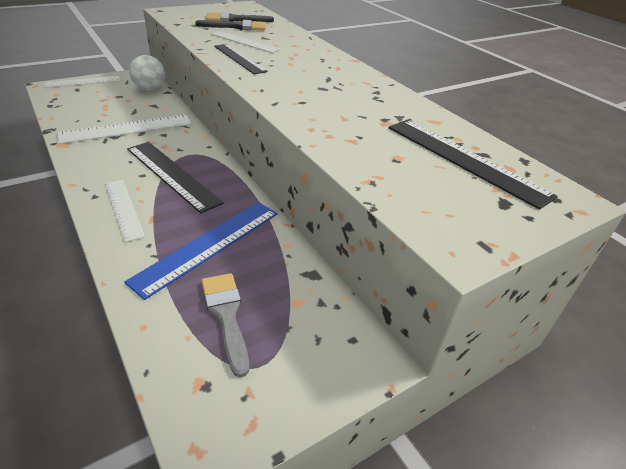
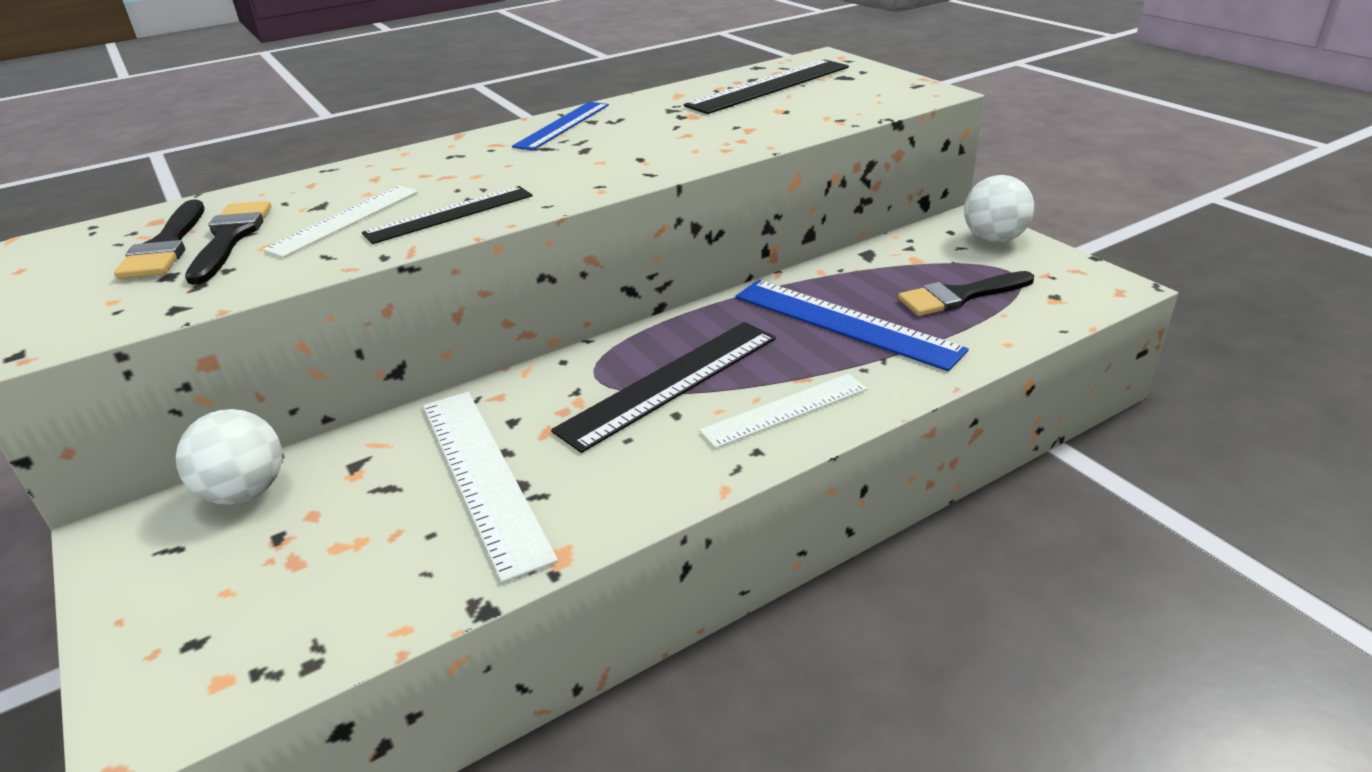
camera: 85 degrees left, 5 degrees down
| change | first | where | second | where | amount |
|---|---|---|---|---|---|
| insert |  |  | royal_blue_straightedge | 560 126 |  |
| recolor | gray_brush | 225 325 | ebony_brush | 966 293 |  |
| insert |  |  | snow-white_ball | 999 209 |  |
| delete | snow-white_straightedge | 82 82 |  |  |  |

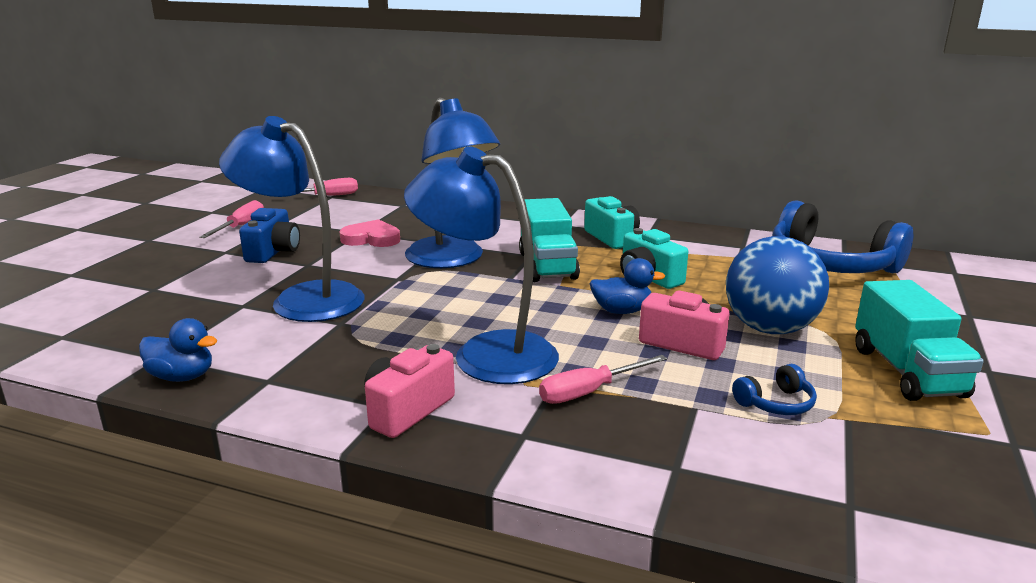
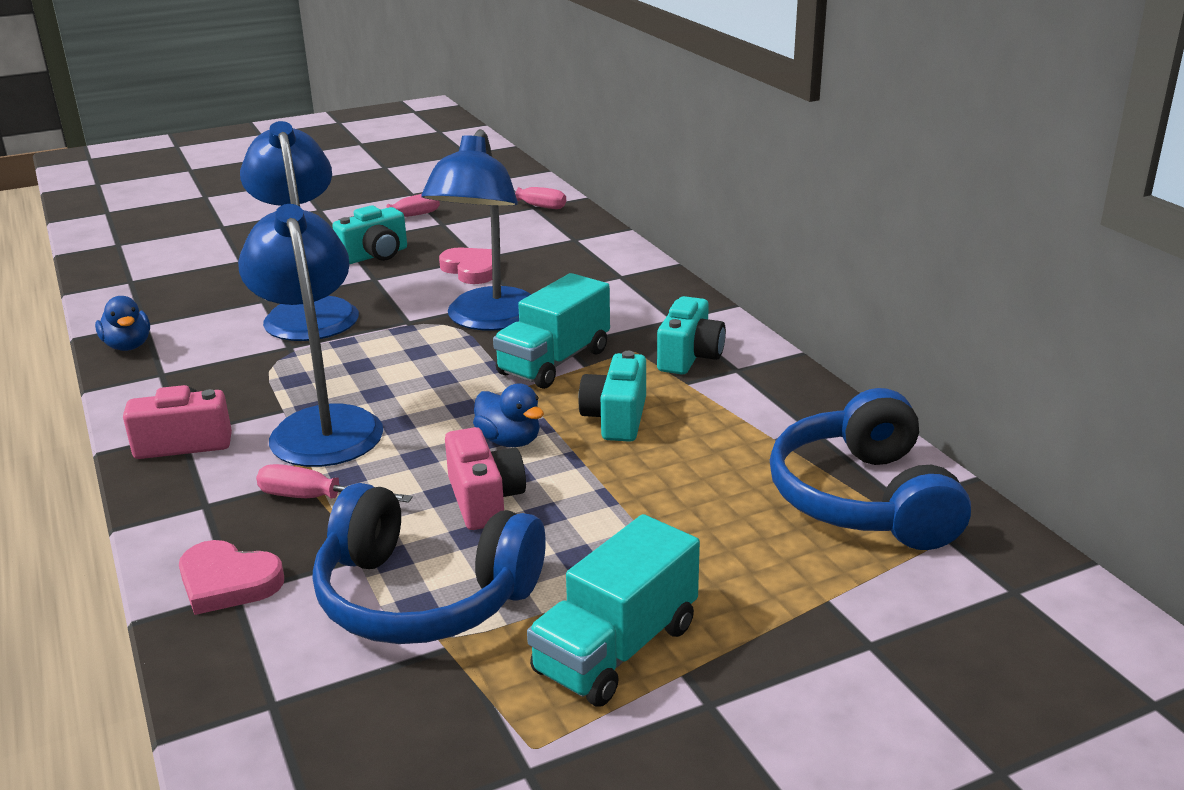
camera: 45 degrees right, 5 degrees up
| change | first | where | second | where | amount |
|---|---|---|---|---|---|
| insert |  |  | rose-pink_heart | 231 577 |  |
| resize | royal_blue_over-ear_headphones | 774 389 |  | 429 563 | x2.38 |
| recolor | royal_blue_compact_camera | 269 235 | turquoise_compact_camera | 370 234 |  |
| delete | royal_blue_ball | 777 285 |  |  |  |

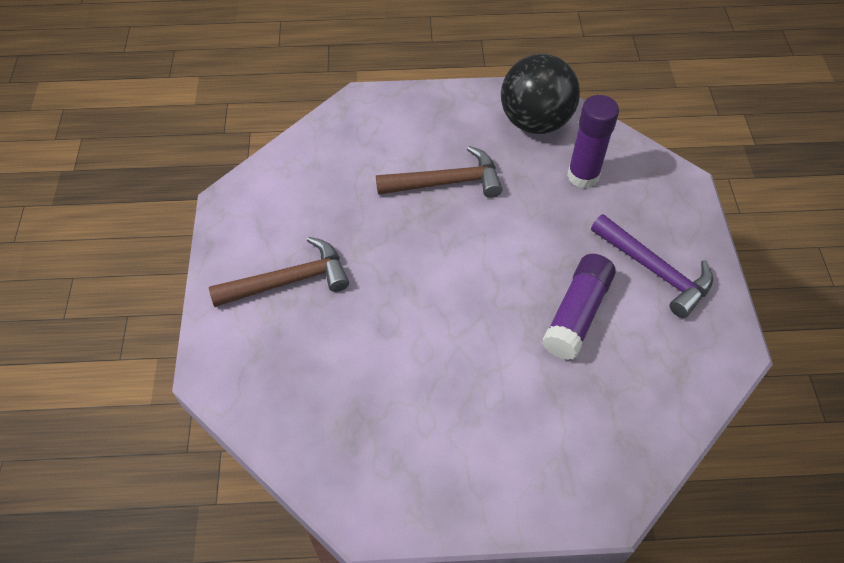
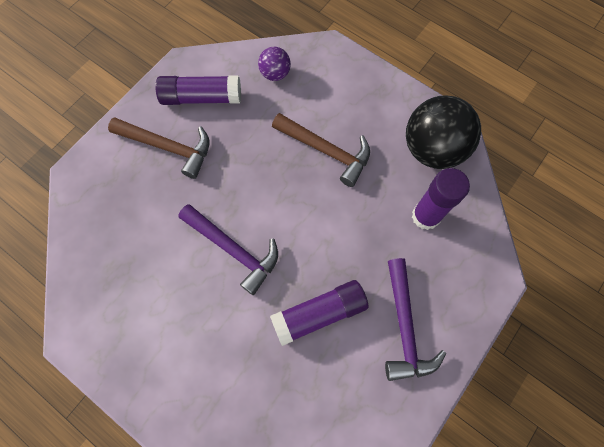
camera: 40 degrees right, 15 degrees up
| change | first | where | second | where | amount |
|---|---|---|---|---|---|
| insert |  |  | violet_glue | 198 90 |  |
| insert |  |  | violet_carpenter's_hammer | 228 249 |  |
| insert |  |  | violet_ball | 274 64 |  |

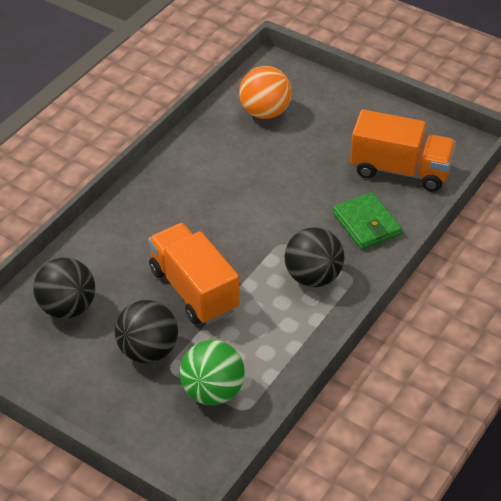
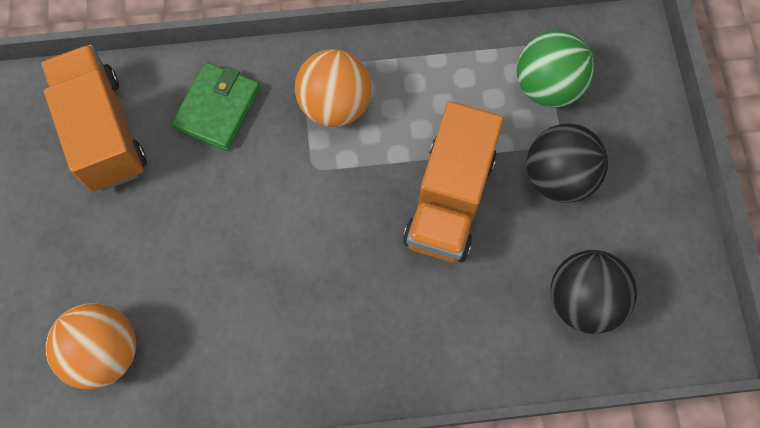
camera: 130 degrees left, 25 degrees up
| change | first | where | second | where | amount |
|---|---|---|---|---|---|
| recolor | ebony_ball | 314 257 | bright_orange_ball | 333 88 |  |

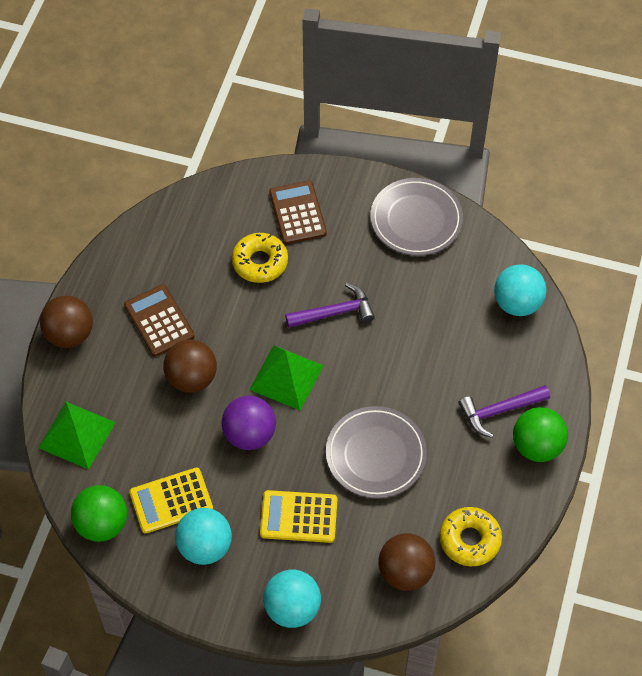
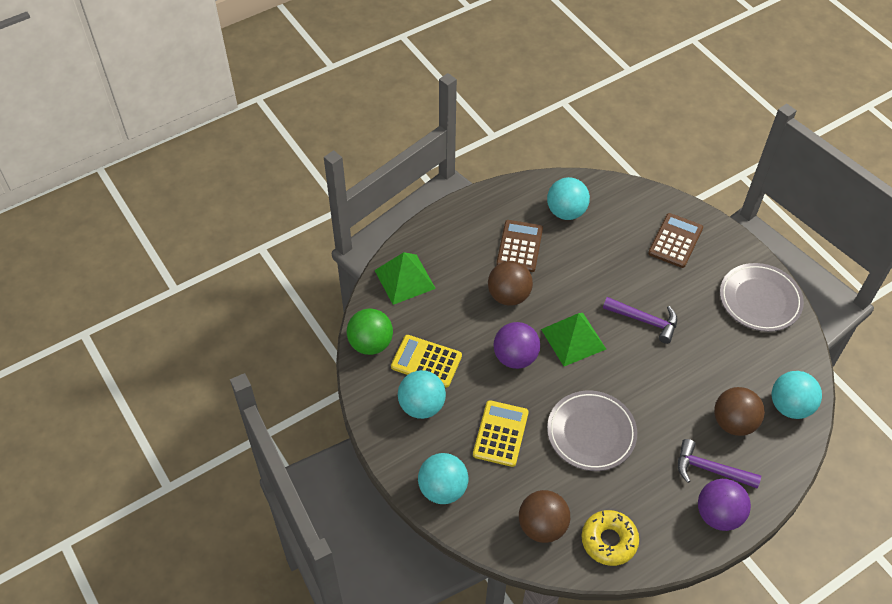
camera: 40 degrees right, 5 degrees down
| change | first | where | second | where | amount |
|---|---|---|---|---|---|
| rotate | bright_yellow_calculator | 298 516 |  | 501 433 | 60 degrees clockwise |
| insert |  |  | turquoise_ball | 568 198 |  |
| recolor | emerald_ball | 540 434 | violet_ball | 724 505 |  |
| move | dark_brown_ball | 66 322 |  | 739 411 |  |
| delete | bright_yellow_donut | 260 258 |  |  |  |

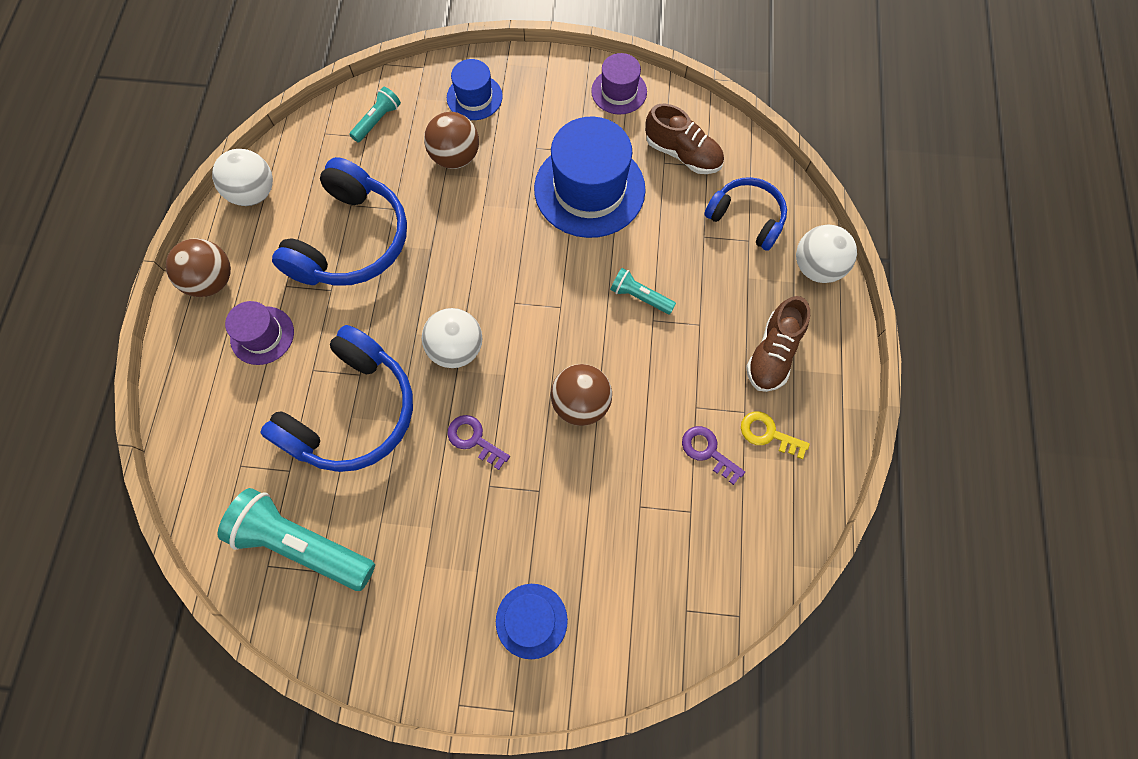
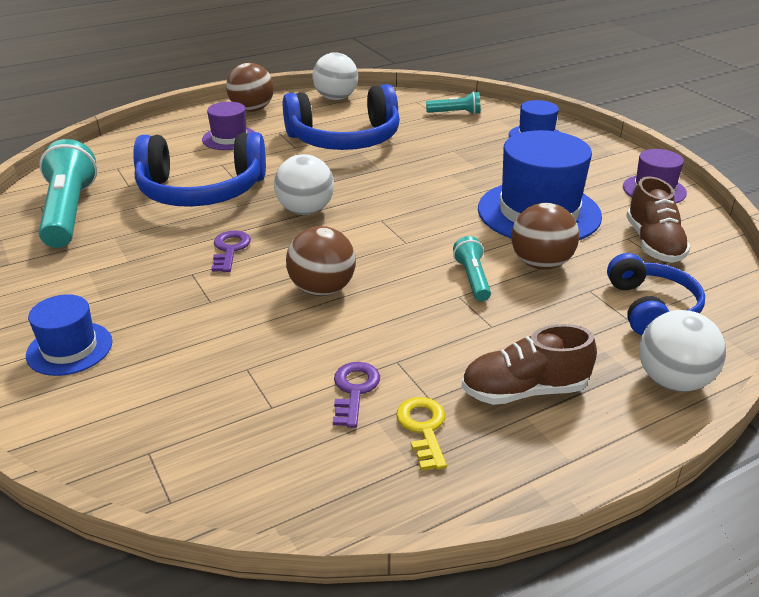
camera: 55 degrees right, 35 degrees down
| change | first | where | second | where | amount |
|---|---|---|---|---|---|
| move | dark_brown_ball | 451 140 |  | 545 236 |  |

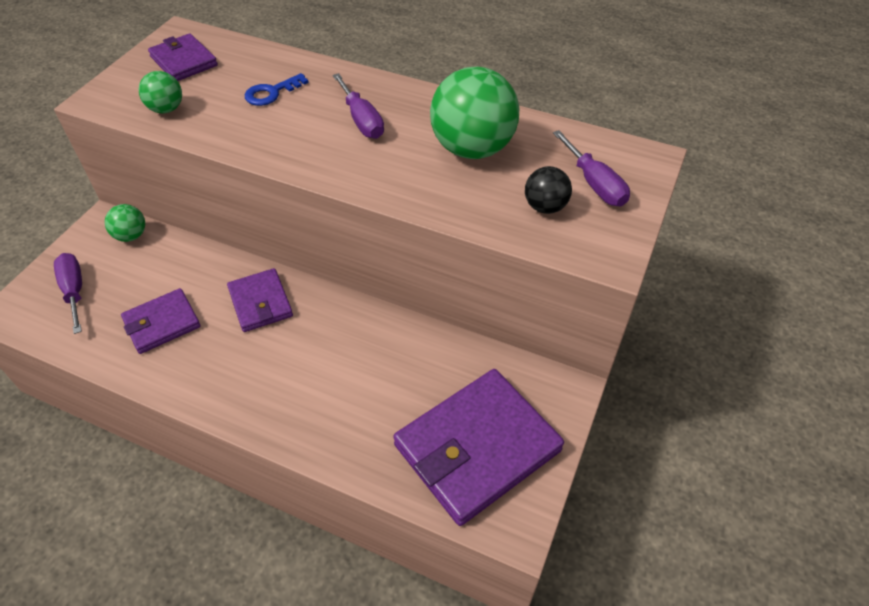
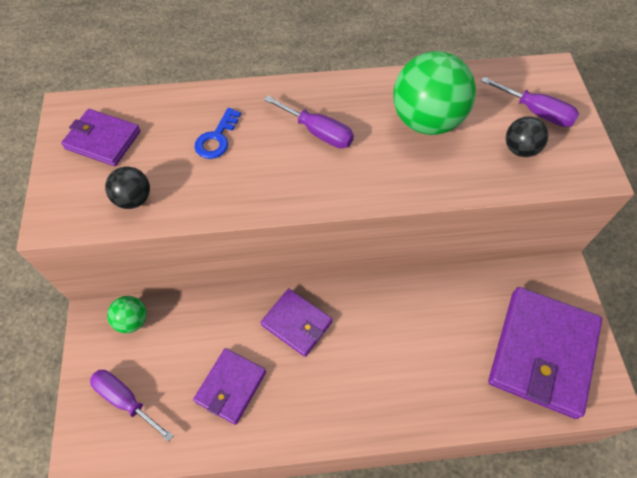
camera: 30 degrees left, 10 degrees up
| change | first | where | second | where | amount |
|---|---|---|---|---|---|
| recolor | emerald_ball | 160 92 | ebony_ball | 127 187 |  |

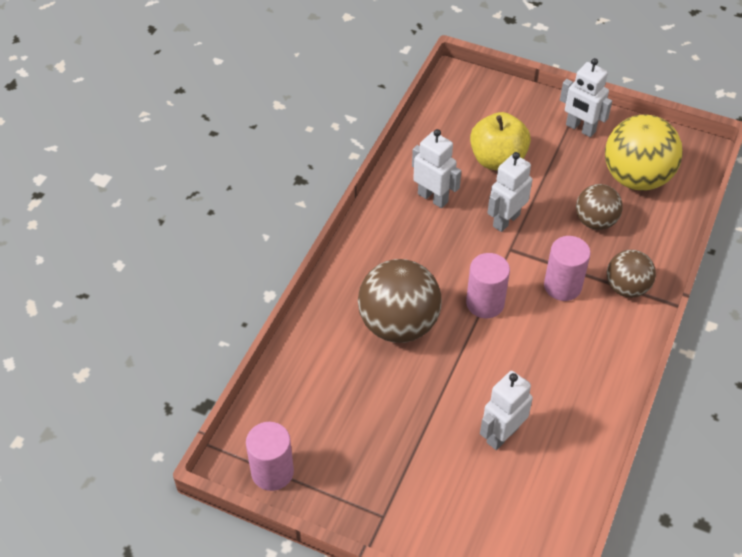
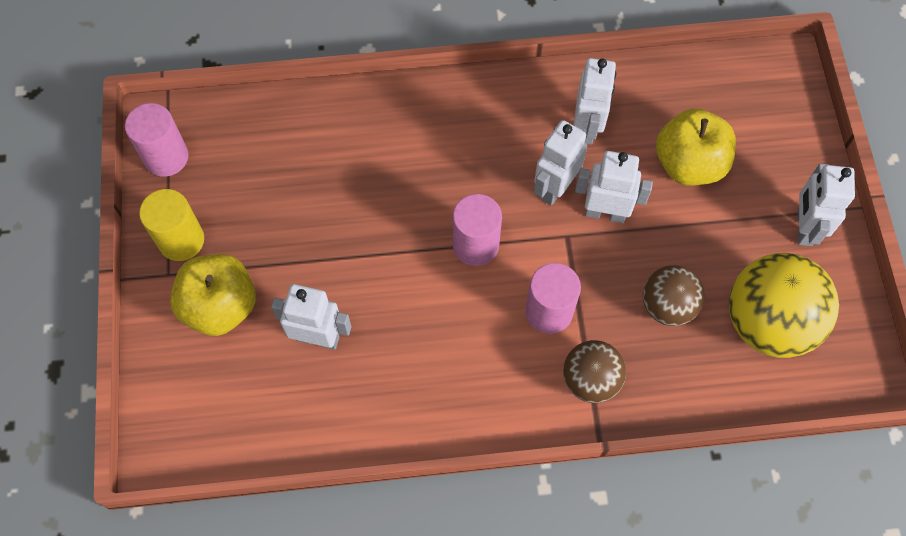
camera: 60 degrees right, 15 degrees up
| change | first | where | second | where | amount |
|---|---|---|---|---|---|
| insert |  |  | bright_yellow_cylinder_shape | 171 225 |  |
| insert |  |  | bright_yellow_toy_apple | 213 295 |  |
| insert |  |  | snow-white_toy_robot | 560 163 |  |
| delete | dark_brown_ball | 400 301 |  |  |  |

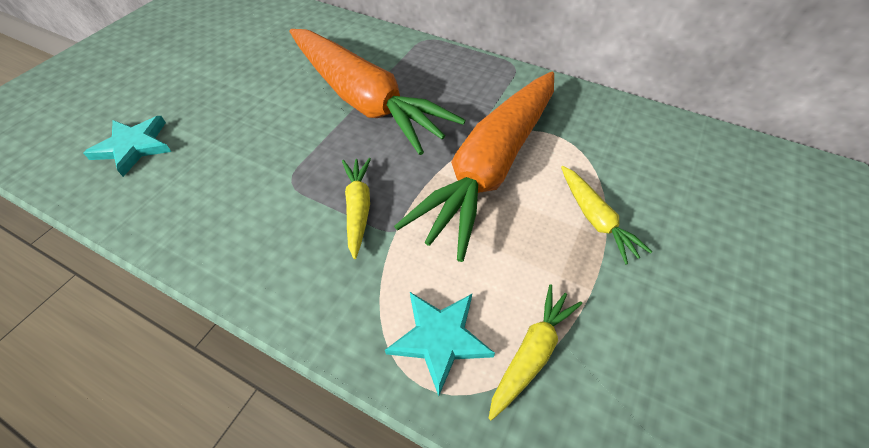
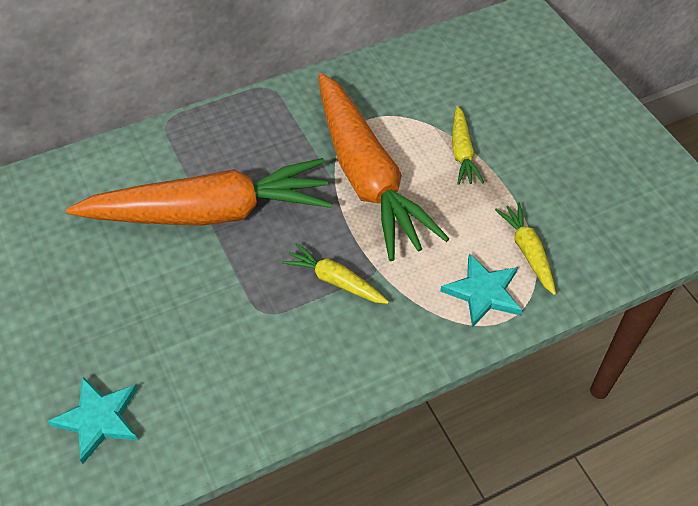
camera: 55 degrees left, 0 degrees up
| change | first | where | second | where | amount |
|---|---|---|---|---|---|
| rotate | bright_yellow_toy_carrot | 606 215 |  | 468 145 | 75 degrees clockwise |

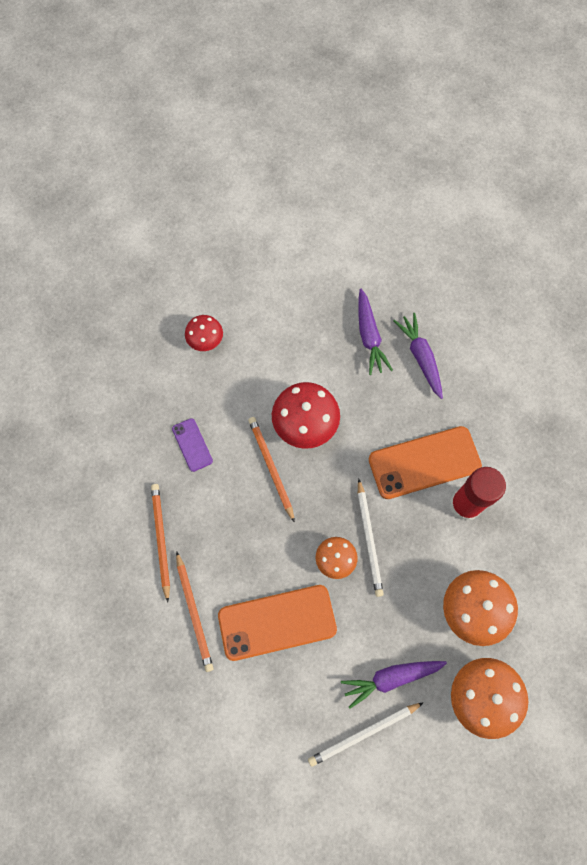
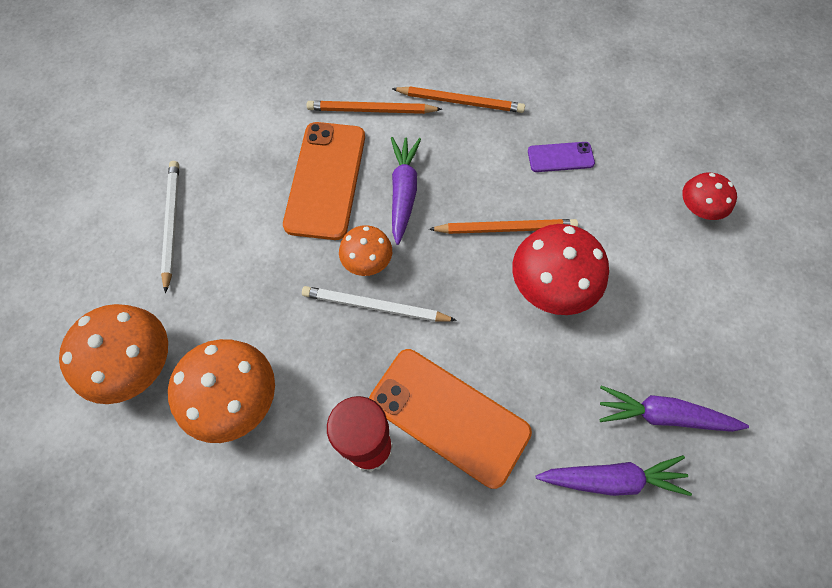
camera: 110 degrees right, 5 degrees down
| change | first | where | second | where | amount |
|---|---|---|---|---|---|
| rotate | bright_orange_mobile_phone | 425 462 |  | 450 419 | 60 degrees counterclockwise |
| move | violet_toy_carrot | 394 685 |  | 406 191 |  |

